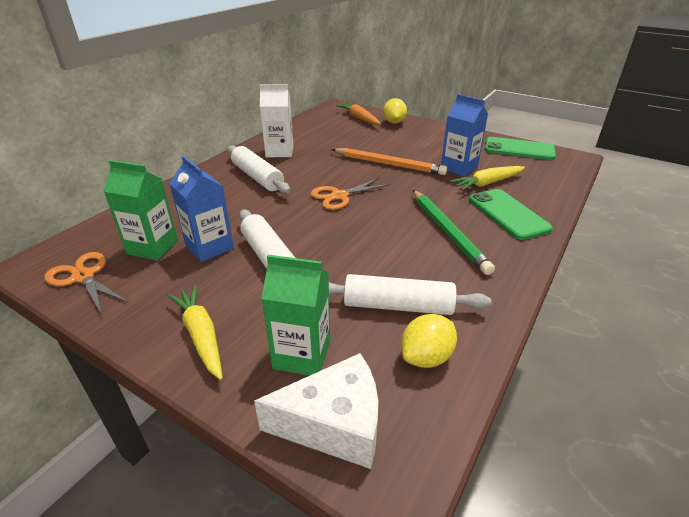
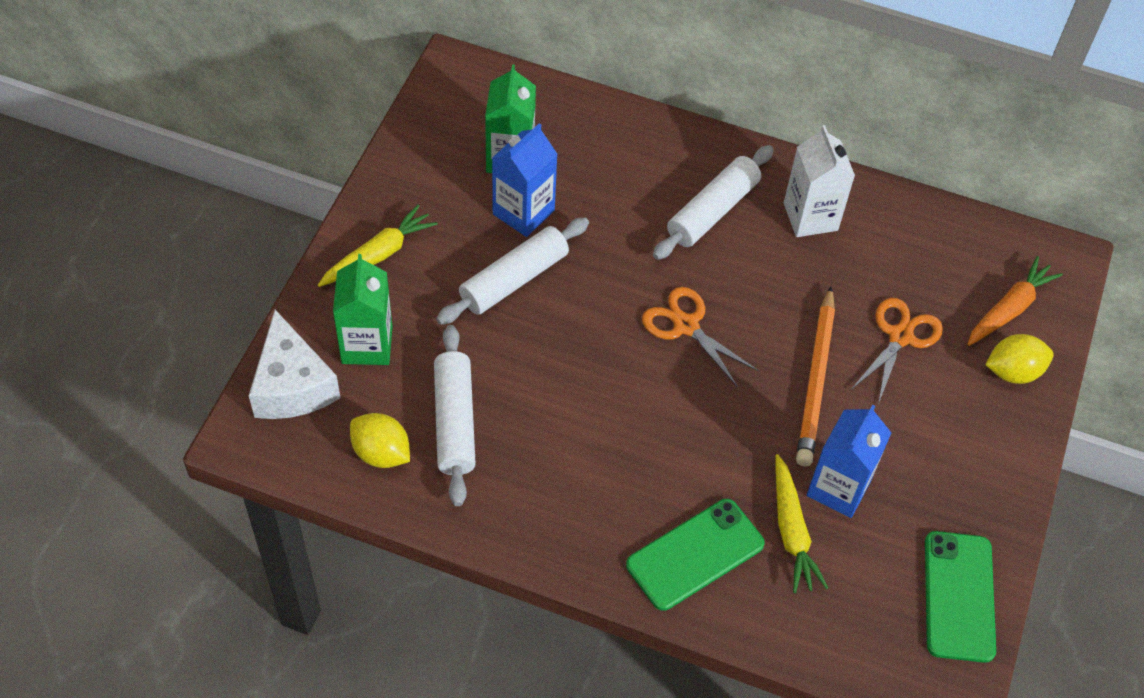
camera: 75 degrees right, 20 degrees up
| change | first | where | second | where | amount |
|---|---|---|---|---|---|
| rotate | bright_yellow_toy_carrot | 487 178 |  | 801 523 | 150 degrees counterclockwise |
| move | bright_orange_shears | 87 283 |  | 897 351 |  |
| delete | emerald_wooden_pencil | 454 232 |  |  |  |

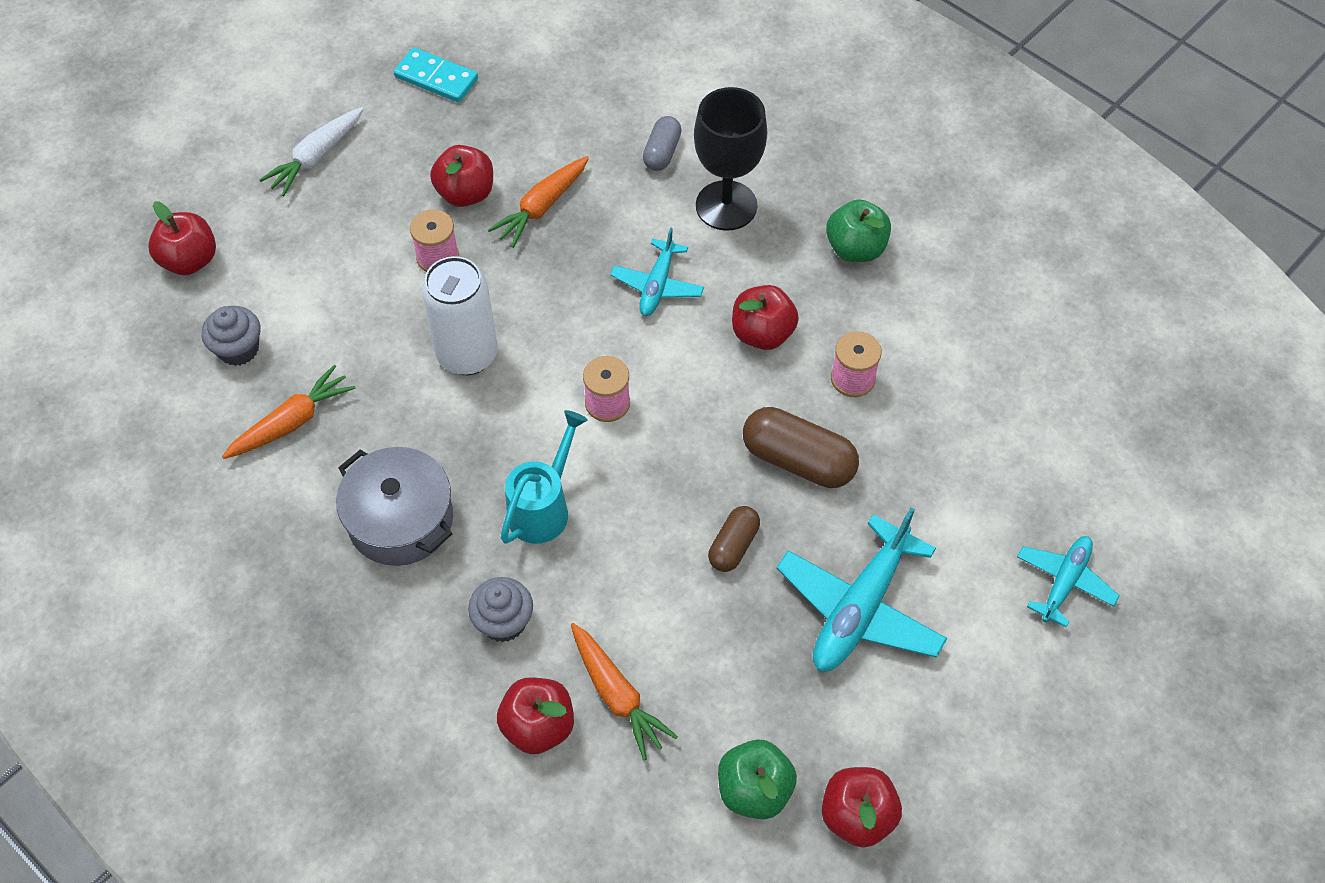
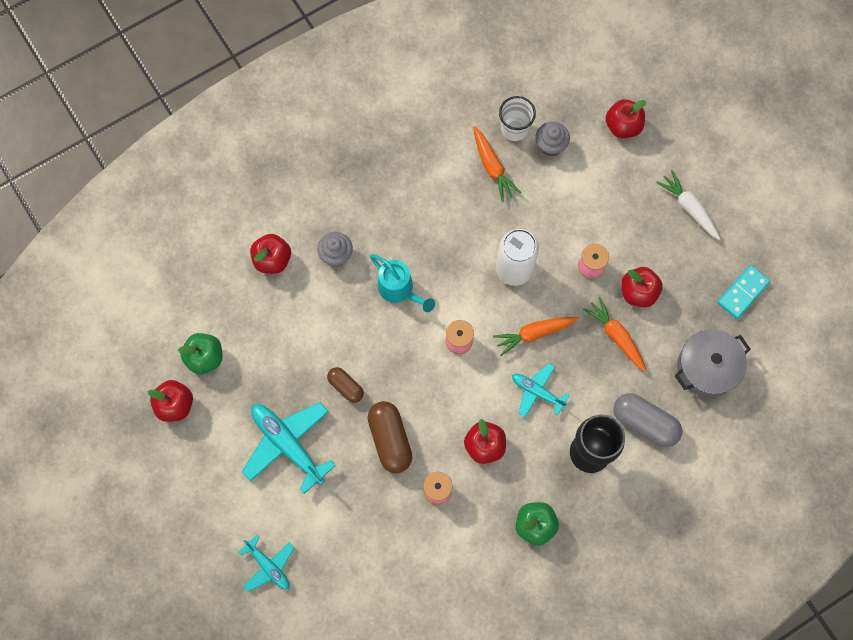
camera: 105 degrees right, 15 degrees up
| change | first | where | second | where | amount |
|---|---|---|---|---|---|
| rotate | dark_brown_capsule | 801 447 |  | 390 437 | 60 degrees counterclockwise |
| move | bright_orange_toy_carrot | 624 691 |  | 536 336 |  |
| insert |  |  | snow-white_tumbler | 517 118 |  |
| resize | gray_capsule | 662 143 |  | 647 420 | x1.68 |
| move | gray_pot | 394 506 |  | 712 363 |  |

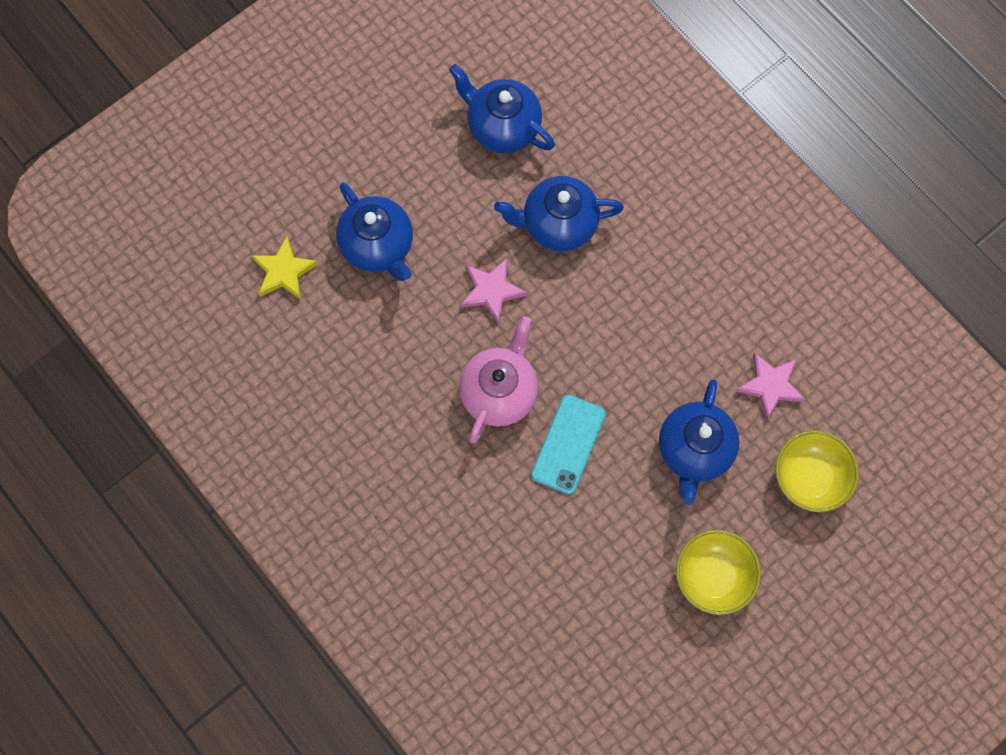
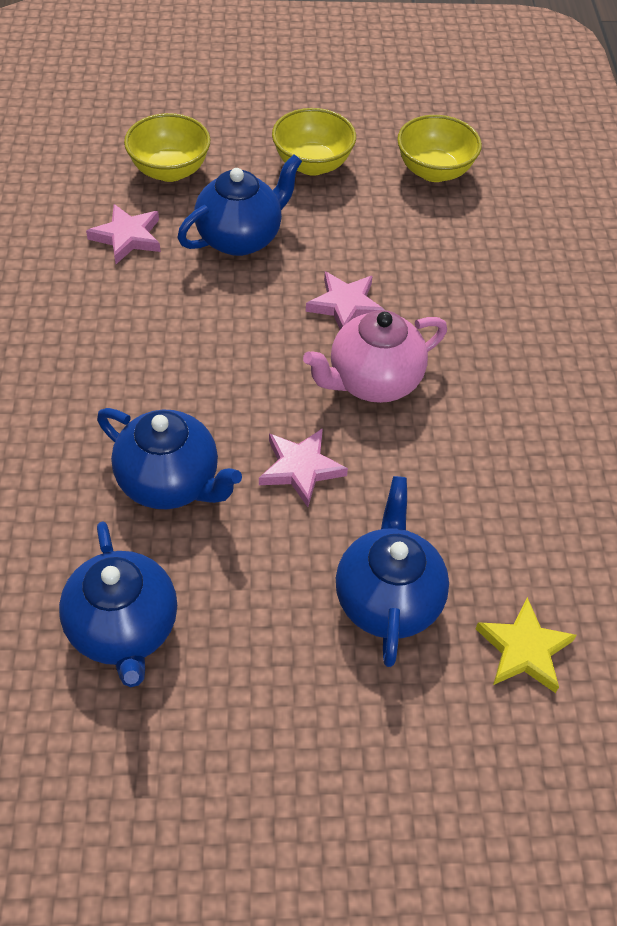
camera: 145 degrees left, 20 degrees down
| change | first | where | second | where | amount |
|---|---|---|---|---|---|
| replace | turquoise_mobile_phone | 568 444 | rose-pink_five-pointed_star | 345 300 |  |
| insert |  |  | bright_yellow_deep_dish | 439 148 |  |

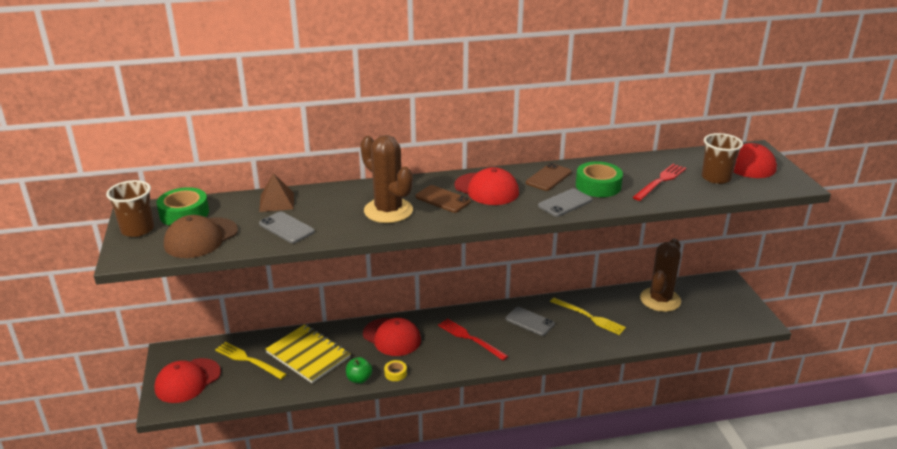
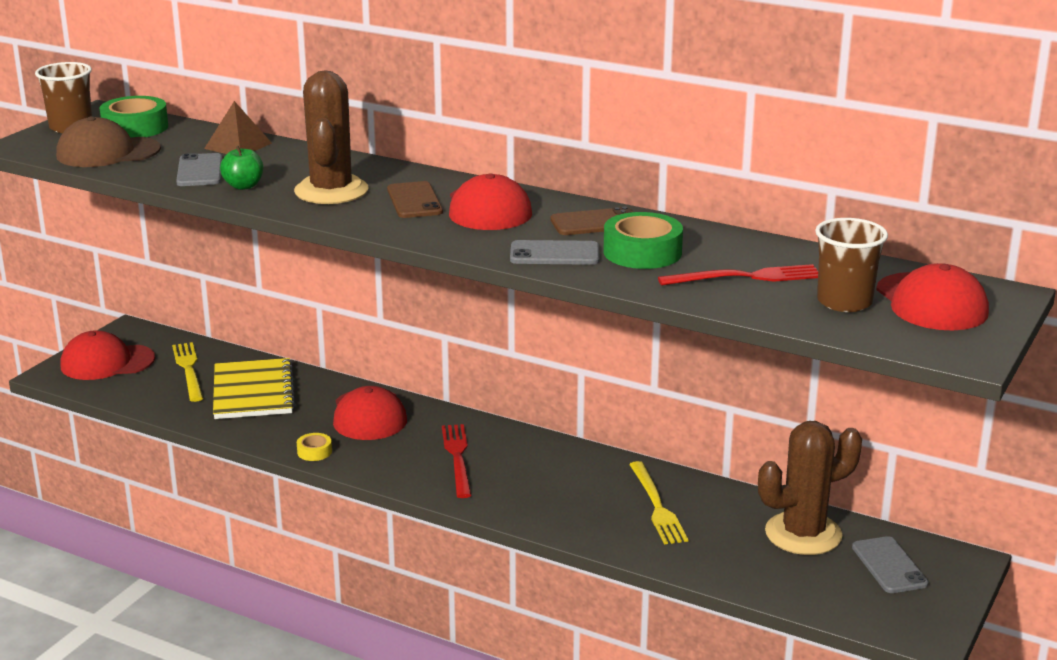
camera: 40 degrees right, 5 degrees down
| change | first | where | second | where | amount |
|---|---|---|---|---|---|
| move | emerald_toy_apple | 359 370 |  | 241 168 |  |
| move | gray_mobile_phone | 530 321 |  | 890 564 |  |

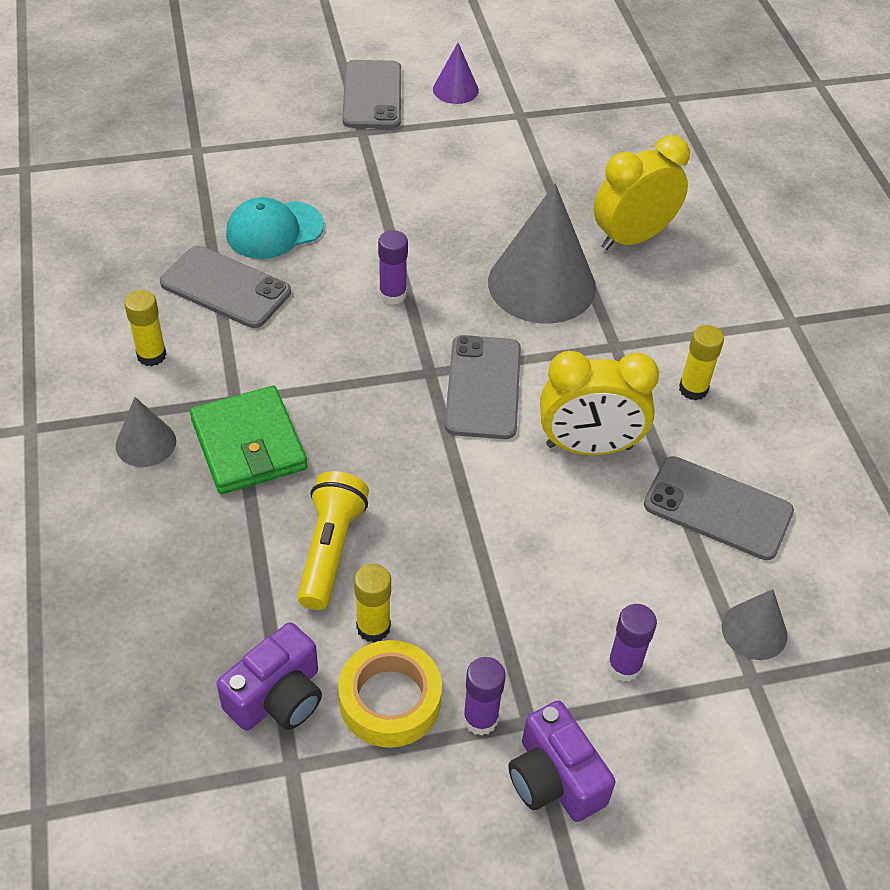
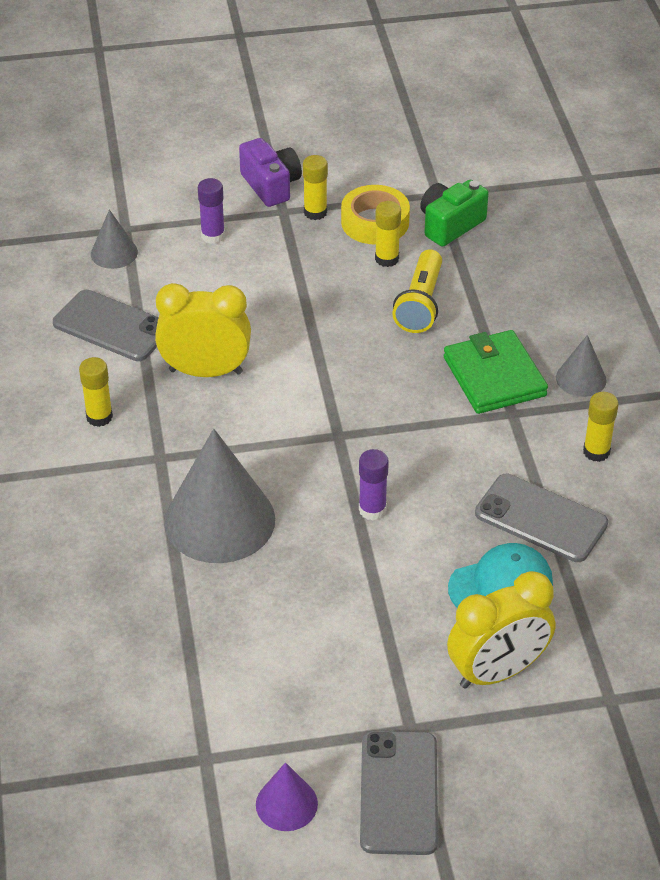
camera: 175 degrees left, 5 degrees down
| change | first | where | second | where | amount |
|---|---|---|---|---|---|
| recolor | violet_glue | 484 696 | bright_yellow_glue | 315 187 |  |
| recolor | violet_compact_camera | 269 676 | emerald_compact_camera | 454 213 |  |
| move | bright_yellow_bedside_clock | 642 192 |  | 501 630 |  |
| delete | gray_mobile_phone | 483 387 |  |  |  |

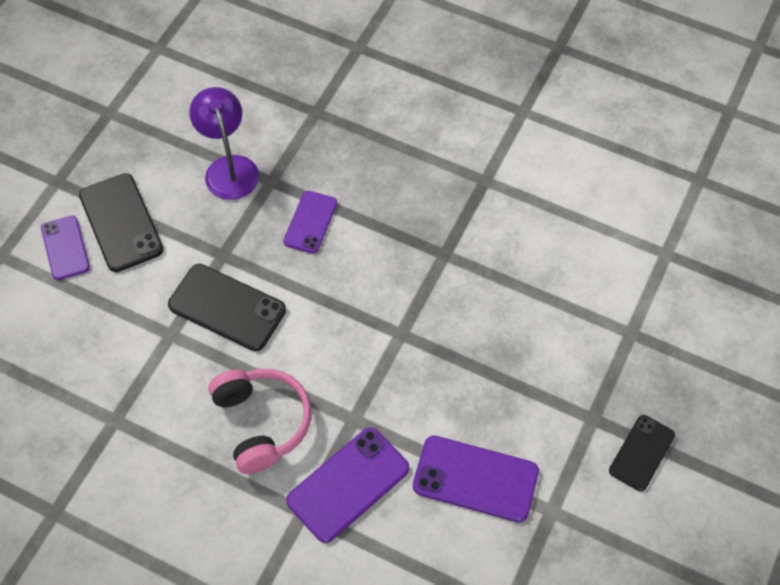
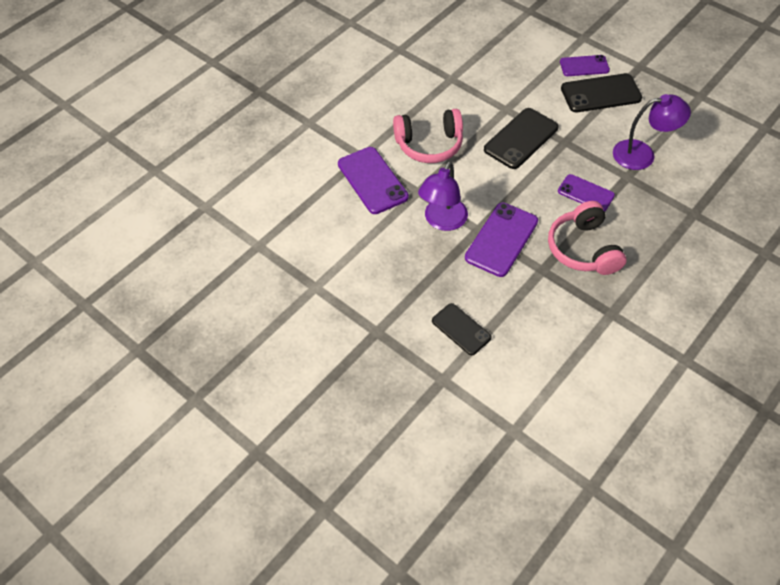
camera: 105 degrees right, 5 degrees down
| change | first | where | second | where | amount |
|---|---|---|---|---|---|
| insert |  |  | violet_lamp | 443 196 |  |
| move | ebony_mobile_phone | 642 453 |  | 461 329 |  |
| move | violet_mobile_phone | 476 479 |  | 501 239 |  |
| insert |  |  | rose-pink_over-ear_headphones | 587 238 |  |

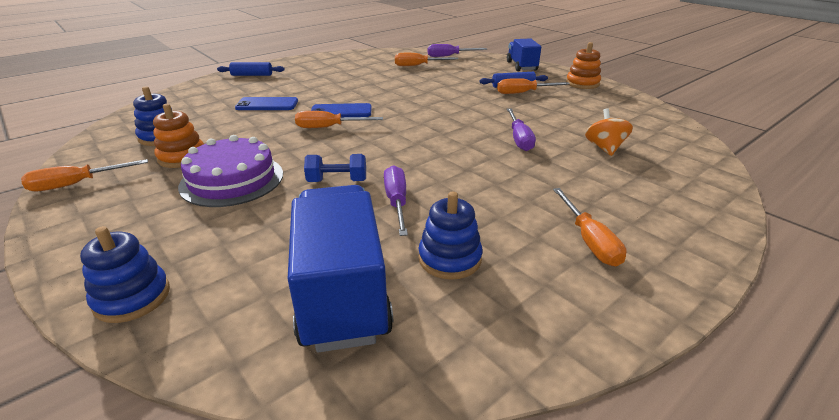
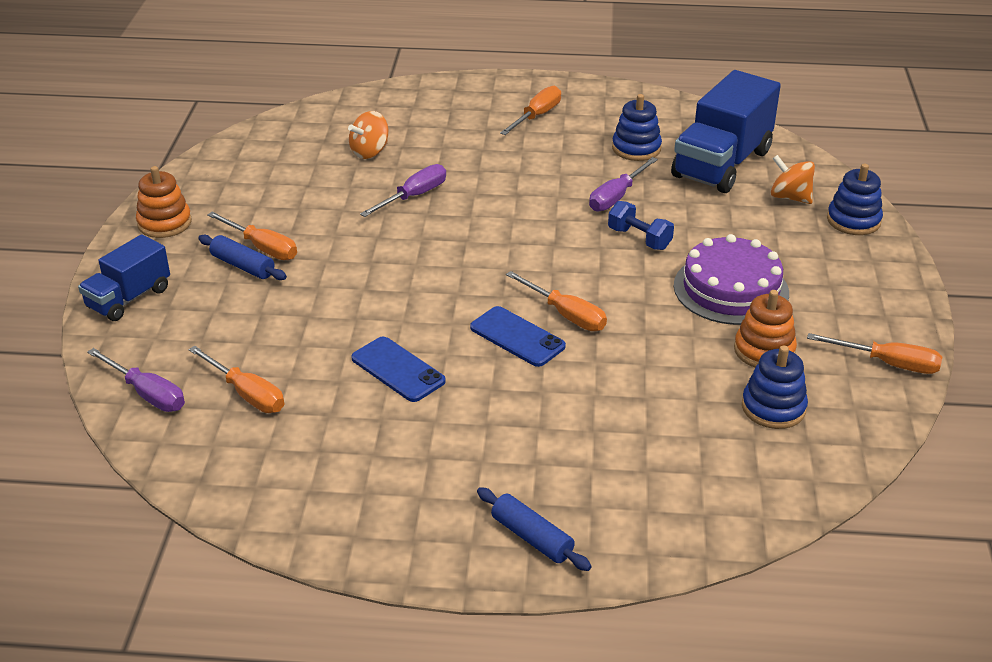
camera: 135 degrees left, 5 degrees up
| change | first | where | second | where | amount |
|---|---|---|---|---|---|
| move | royal_blue_mobile_phone | 266 103 |  | 398 369 |  |
| insert |  |  | bright_orange_toy_top | 793 179 |  |

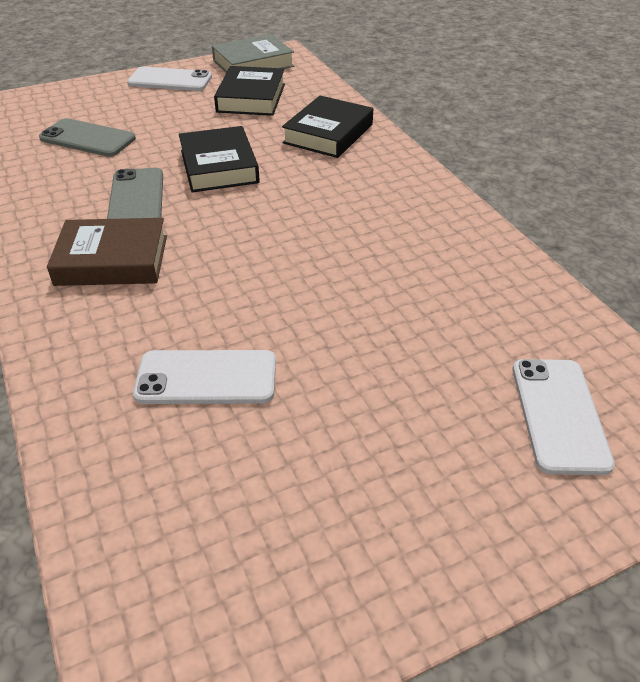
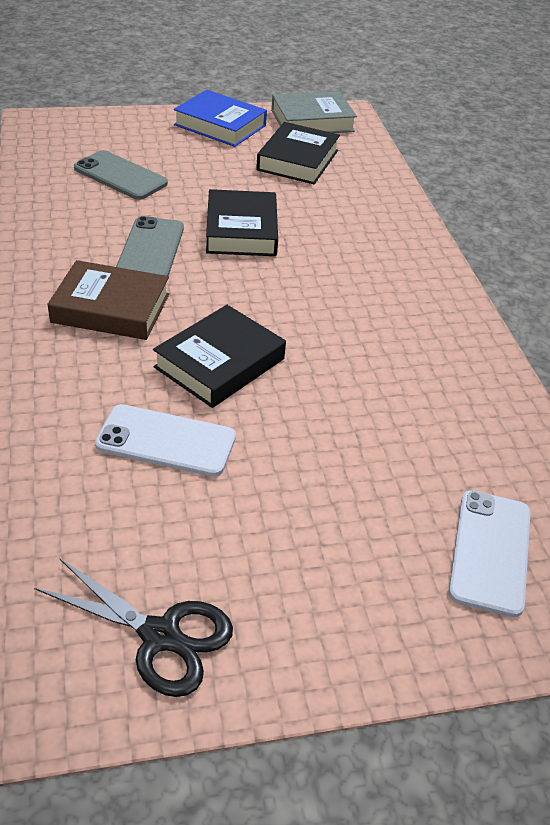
camera: 10 degrees right, 0 degrees up
| change | first | where | second | where | amount |
|---|---|---|---|---|---|
| insert |  |  | ebony_shears | 133 628 |  |
| move | ebony_book | 327 127 |  | 219 356 |  |
| replace | snow-white_mobile_phone | 169 79 | royal_blue_book | 220 118 |  |

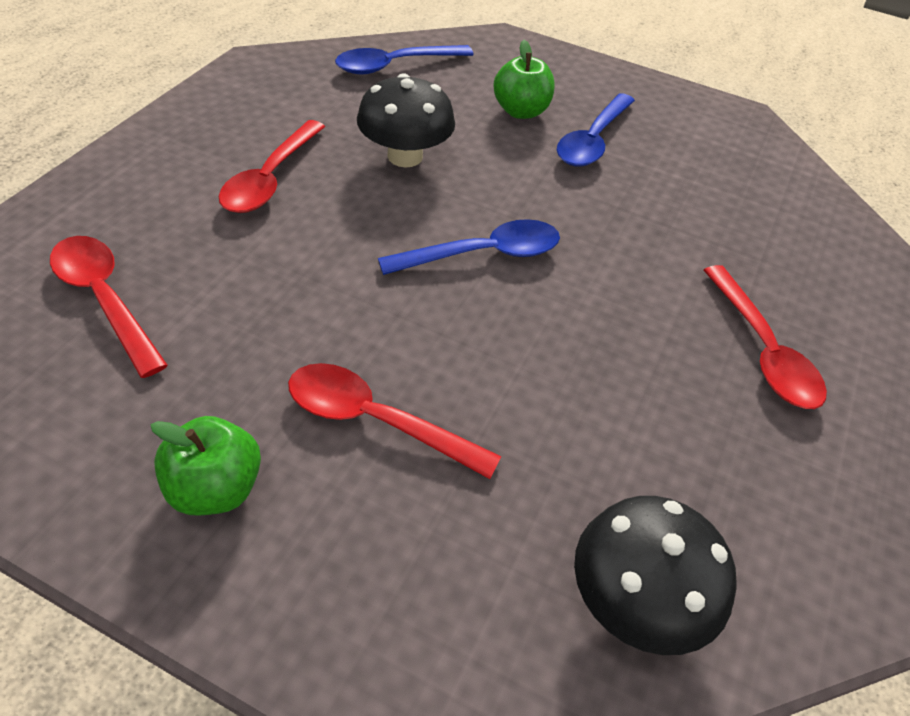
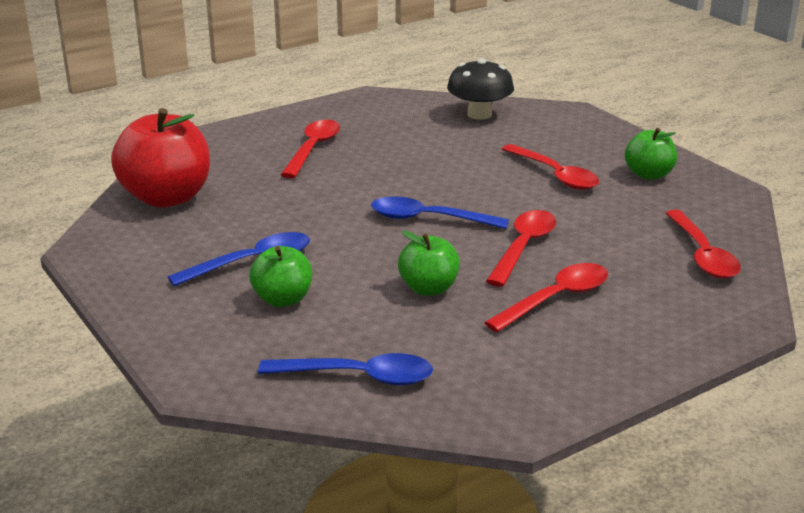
camera: 145 degrees left, 20 degrees down
| change | first | where | second | where | amount |
|---|---|---|---|---|---|
| insert |  |  | scarlet_toy_apple | 160 158 |  |
| replace | ebony_fungus | 406 120 | emerald_toy_apple | 429 263 |  |
| insert |  |  | scarlet_teaspoon | 521 248 |  |

